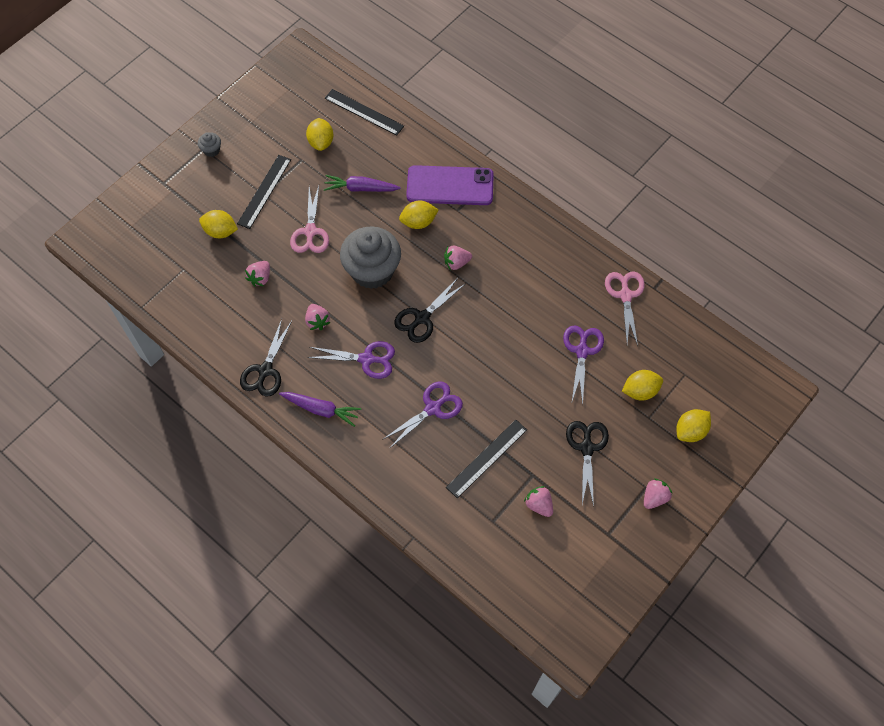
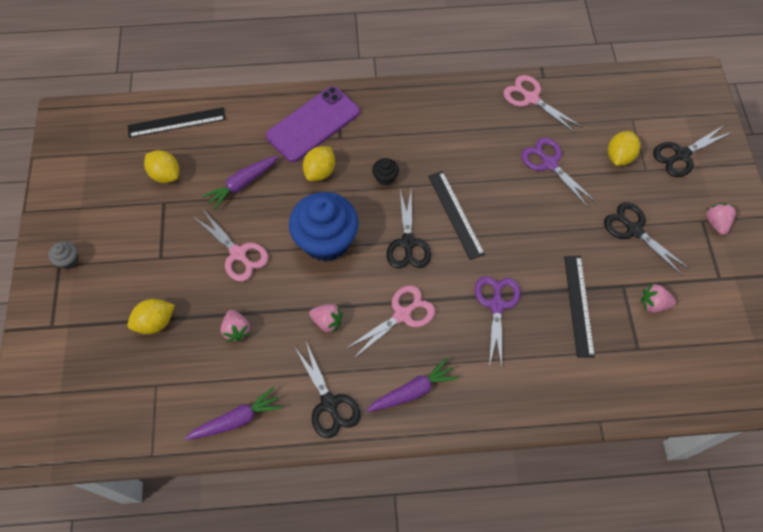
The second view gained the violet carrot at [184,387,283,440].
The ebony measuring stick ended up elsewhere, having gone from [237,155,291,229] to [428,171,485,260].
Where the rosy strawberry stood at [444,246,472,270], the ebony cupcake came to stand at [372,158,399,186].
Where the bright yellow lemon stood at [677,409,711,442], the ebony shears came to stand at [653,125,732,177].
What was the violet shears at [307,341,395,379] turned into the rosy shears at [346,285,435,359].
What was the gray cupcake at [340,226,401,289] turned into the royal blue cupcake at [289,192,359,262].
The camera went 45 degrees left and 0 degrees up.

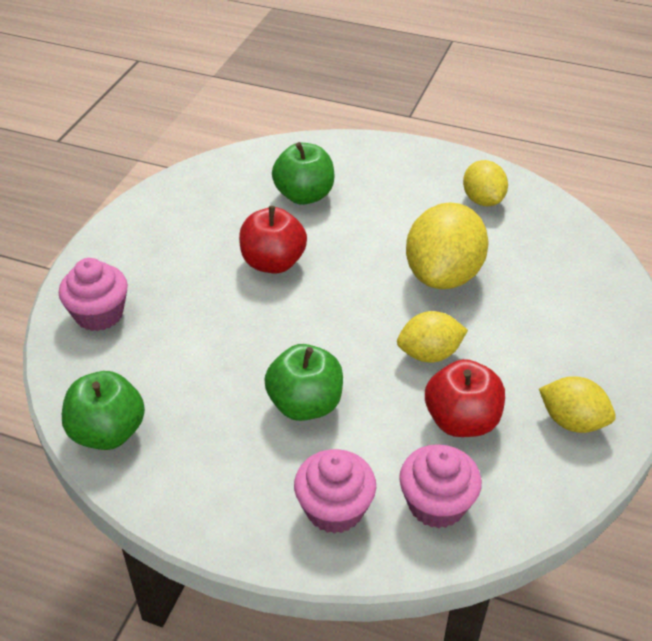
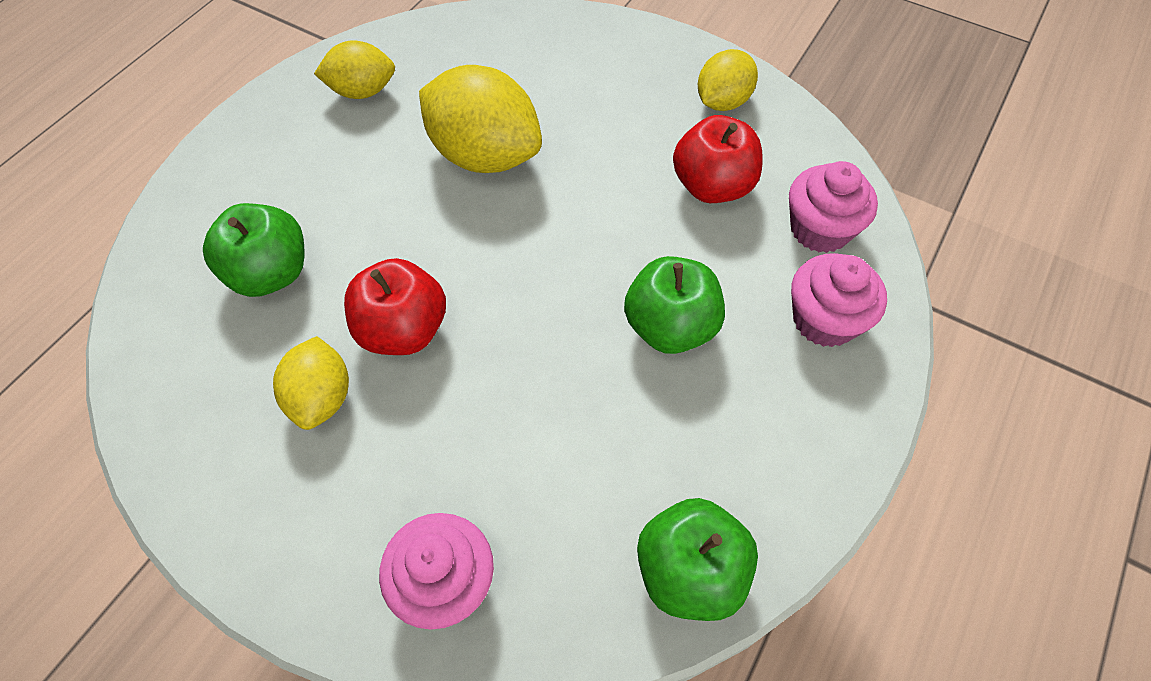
The bright yellow lemon ended up elsewhere, having gone from [397,311,468,363] to [273,336,349,430].
The camera went 80 degrees left and 15 degrees up.

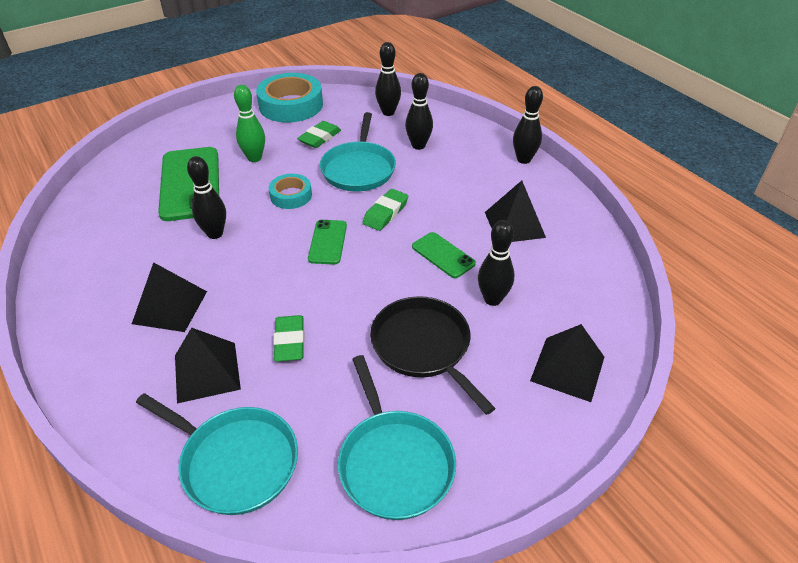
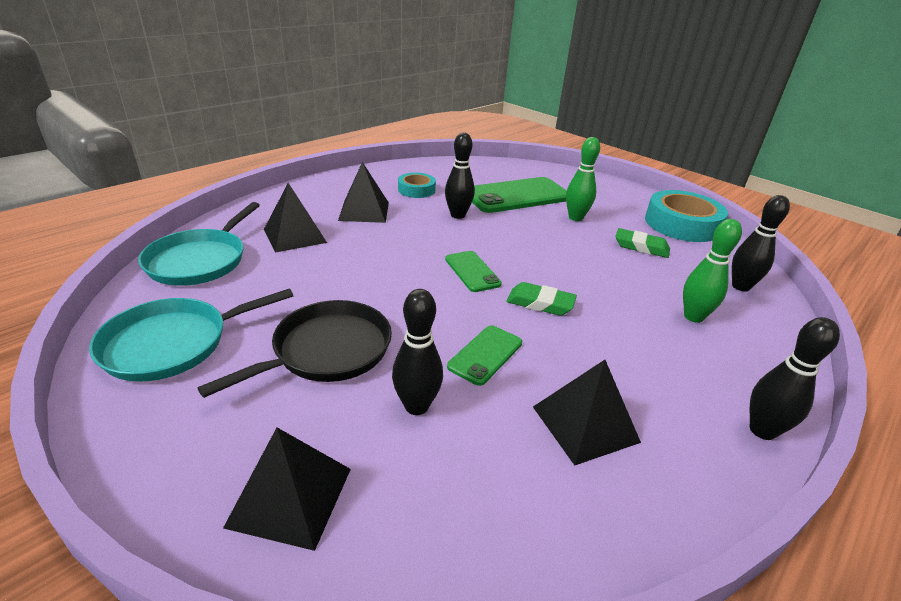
The second view lost the green gum eraser at [273,315,304,362].
The second view lost the aqua skillet at [320,112,396,191].
The aqua sticky tape ended up elsewhere, having gone from [269,174,312,209] to [398,173,436,198].
What was the ebony tenpin at [405,73,433,150] turned into the green tenpin at [683,219,742,323].
The green smartphone at [308,220,347,264] ended up facing another way, 75 degrees clockwise from before.
The camera went 75 degrees right and 10 degrees down.

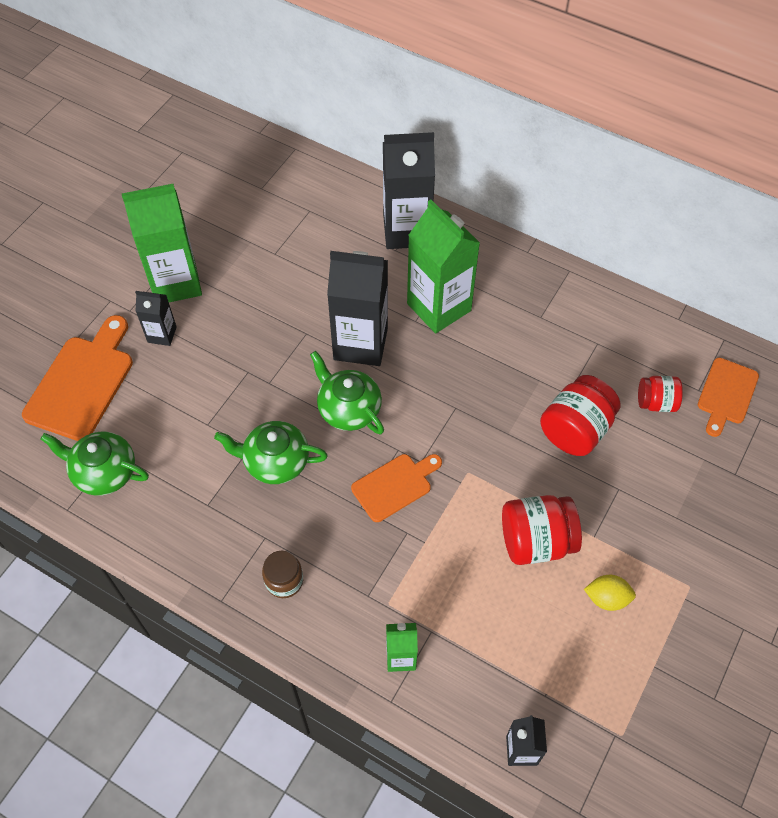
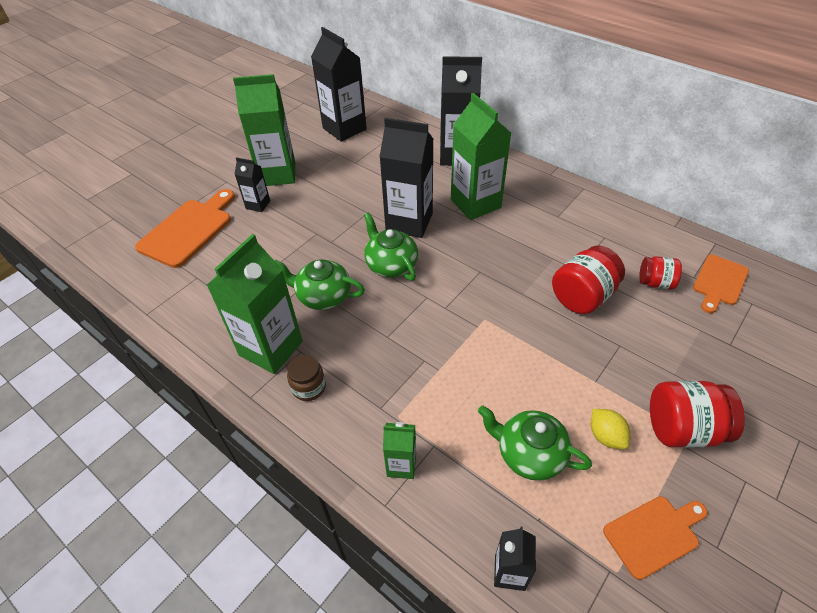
The second view gained the green milk carton at [207,234,303,374].
The second view gained the ebony milk carton at [311,27,367,142].
The green china teapot ended up elsewhere, having gone from [41,432,149,496] to [478,405,592,481].
The orange cutting board ended up elsewhere, having gone from [351,454,442,522] to [603,496,707,580].
The red preserve jar ended up elsewhere, having gone from [502,495,582,565] to [650,381,745,448].
The bright yellow lemon at [584,575,636,611] ended up facing another way, 45 degrees clockwise from before.
The camera went 10 degrees right and 10 degrees down.

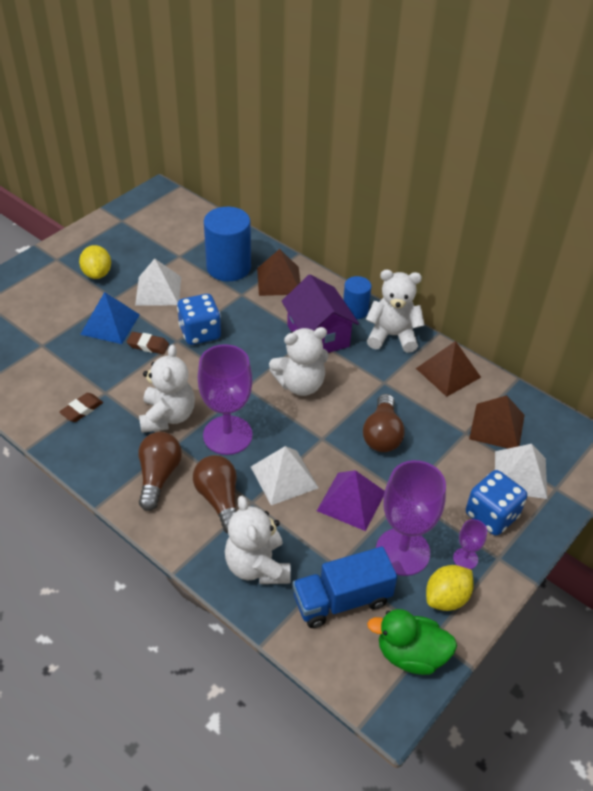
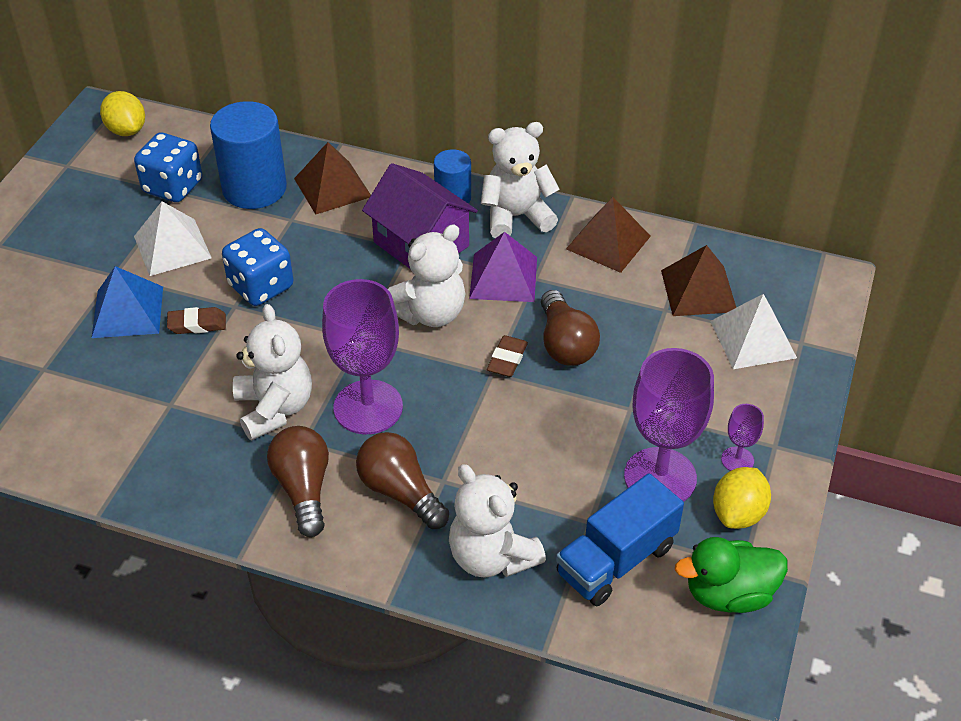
The second view lost the white solid pyramid at [251,446,319,505].
The russet gum eraser ended up elsewhere, having gone from [59,393,103,422] to [487,335,528,377].
The bright yellow lemon ended up elsewhere, having gone from [79,245,111,279] to [100,91,145,136].
The violet solid pyramid ended up elsewhere, having gone from [317,470,385,531] to [469,232,537,302].
The royal blue dice ended up elsewhere, having gone from [466,470,527,536] to [134,133,202,202].
The camera went 20 degrees left and 0 degrees up.

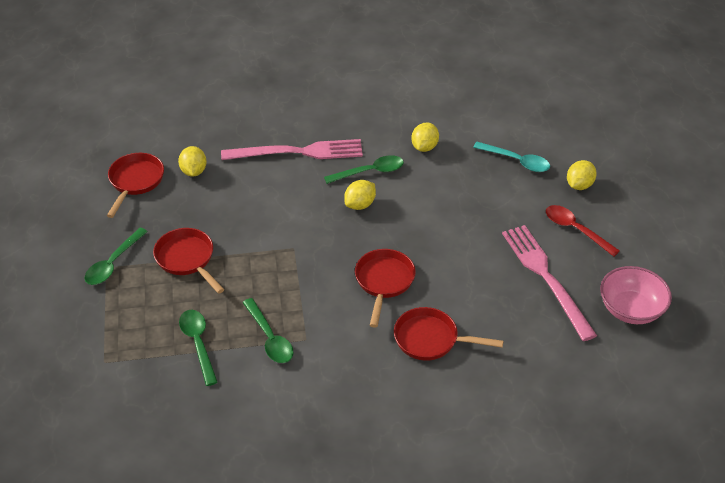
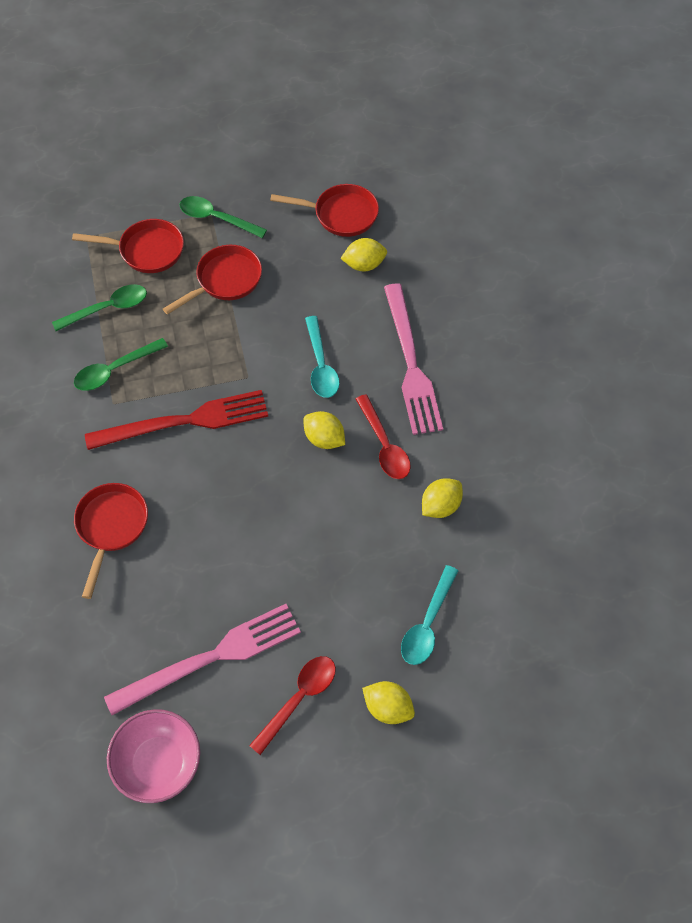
The second view gained the red dinner fork at [85,390,268,450].
The second view gained the aqua tablespoon at [305,316,340,398].
The red skillet ended up elsewhere, having gone from [355,249,416,327] to [72,219,184,273].
What was the green tablespoon at [324,155,404,184] turned into the red tablespoon at [356,394,411,479].
The bright yellow lemon at [411,123,439,152] ended up facing another way, 60 degrees counterclockwise from before.
The camera went 85 degrees right and 15 degrees up.

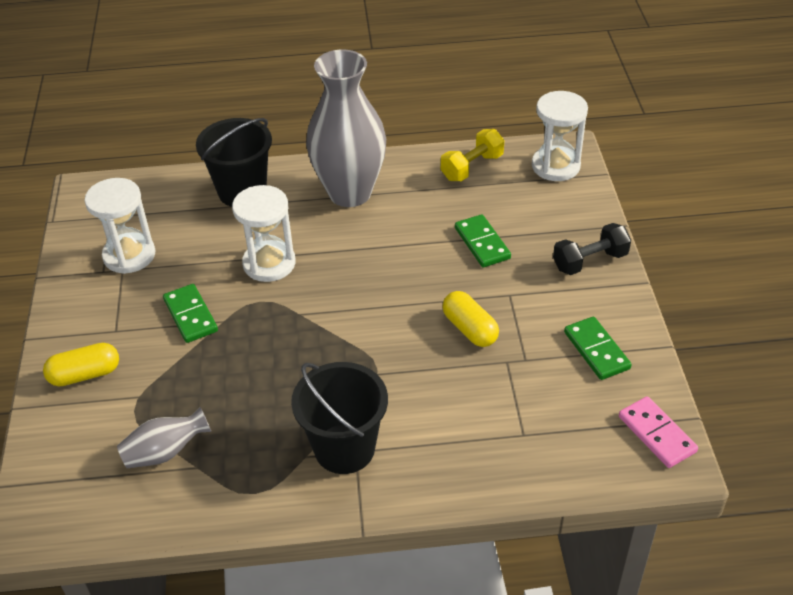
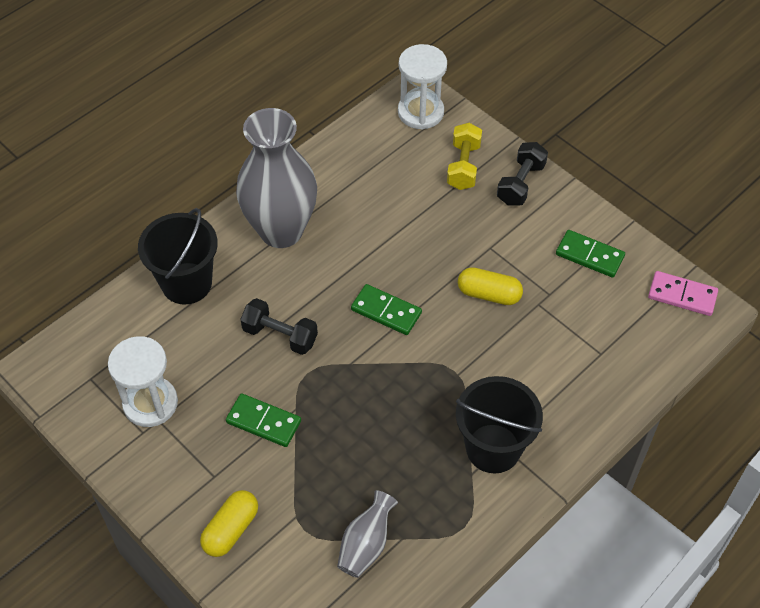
The bright yellow dumbbell ended up elsewhere, having gone from [441,129,504,181] to [447,123,482,190].
The green domino tile ended up elsewhere, having gone from [455,214,511,267] to [351,284,422,335].
Where the white hourglass stood at [232,185,296,282], the ebony dumbbell came to stand at [240,298,318,355].
The camera went 40 degrees left and 10 degrees up.

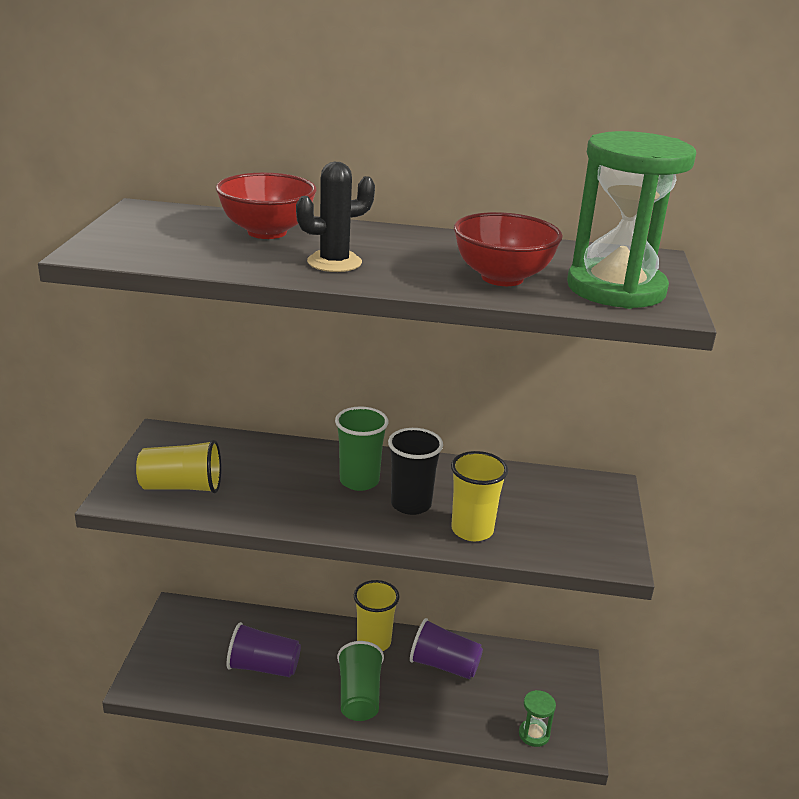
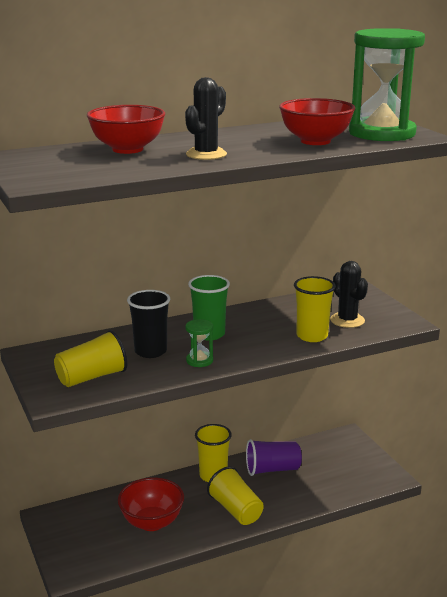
The second view gained the ebony prickly plant at [330,261,368,328].
The ebony beaker ended up elsewhere, having gone from [388,428,443,515] to [127,290,170,358].
The green hourglass ended up elsewhere, having gone from [519,690,556,747] to [186,319,213,367].
Where the violet beaker stood at [226,622,301,677], the red serving bowl came to stand at [118,477,184,531].
What was the green beaker at [337,641,384,721] turned into the bright yellow beaker at [207,467,264,525].
The camera went 30 degrees left and 5 degrees down.

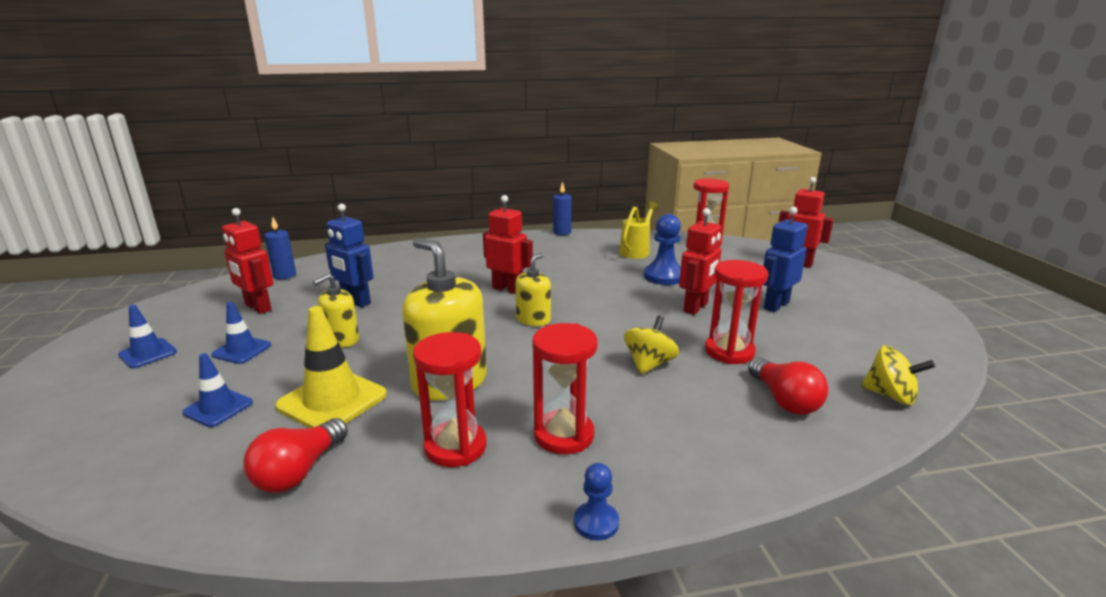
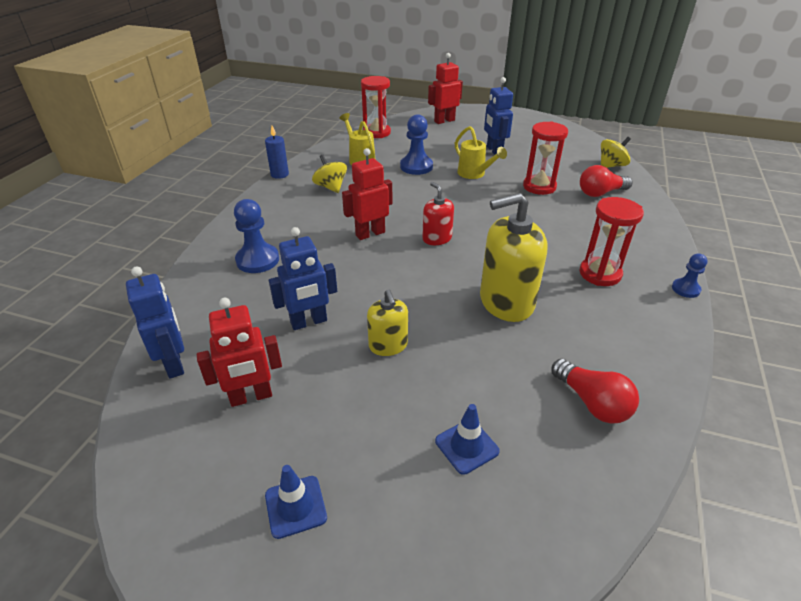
The second view lost the royal blue road cone at [211,302,271,364].
The second view lost the bright yellow road cone at [275,306,387,428].
The second view lost the red hourglass at [413,332,487,467].
The second view gained the royal blue pawn at [234,199,279,273].
The bright yellow whirligig ended up elsewhere, having gone from [624,316,679,375] to [312,155,347,193].
Where the royal blue candle stood at [265,217,296,279], the royal blue robot came to stand at [126,266,184,379].
Where the red robot stood at [679,208,721,315], the bright yellow watering pot came to stand at [455,126,507,179].
What was the bright yellow pump bottle at [515,253,551,326] turned into the red pump bottle at [422,182,454,245].
The red light bulb at [748,357,829,415] ended up facing another way, 150 degrees clockwise from before.
The camera went 60 degrees left and 15 degrees up.

